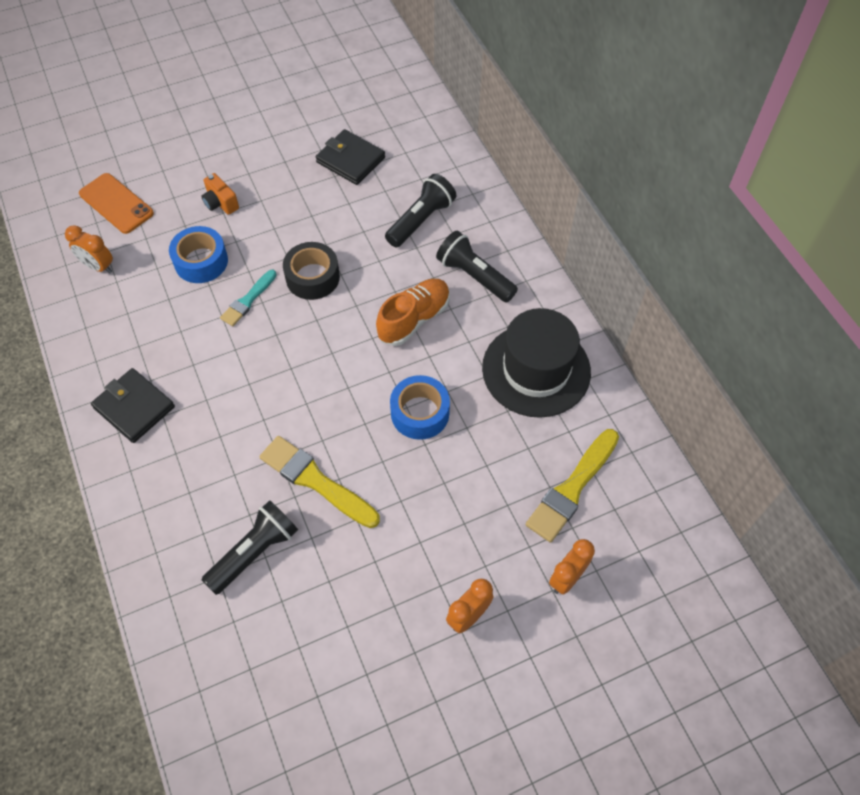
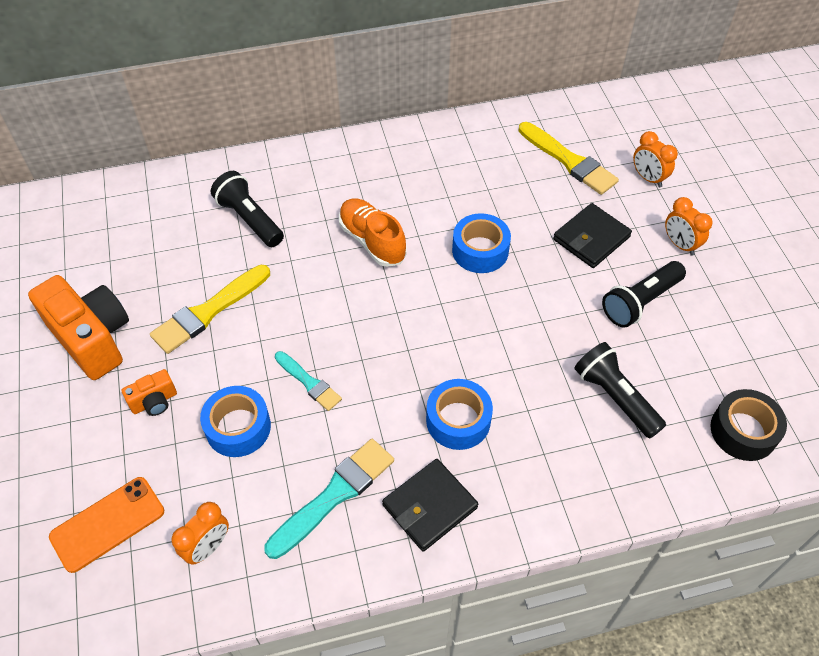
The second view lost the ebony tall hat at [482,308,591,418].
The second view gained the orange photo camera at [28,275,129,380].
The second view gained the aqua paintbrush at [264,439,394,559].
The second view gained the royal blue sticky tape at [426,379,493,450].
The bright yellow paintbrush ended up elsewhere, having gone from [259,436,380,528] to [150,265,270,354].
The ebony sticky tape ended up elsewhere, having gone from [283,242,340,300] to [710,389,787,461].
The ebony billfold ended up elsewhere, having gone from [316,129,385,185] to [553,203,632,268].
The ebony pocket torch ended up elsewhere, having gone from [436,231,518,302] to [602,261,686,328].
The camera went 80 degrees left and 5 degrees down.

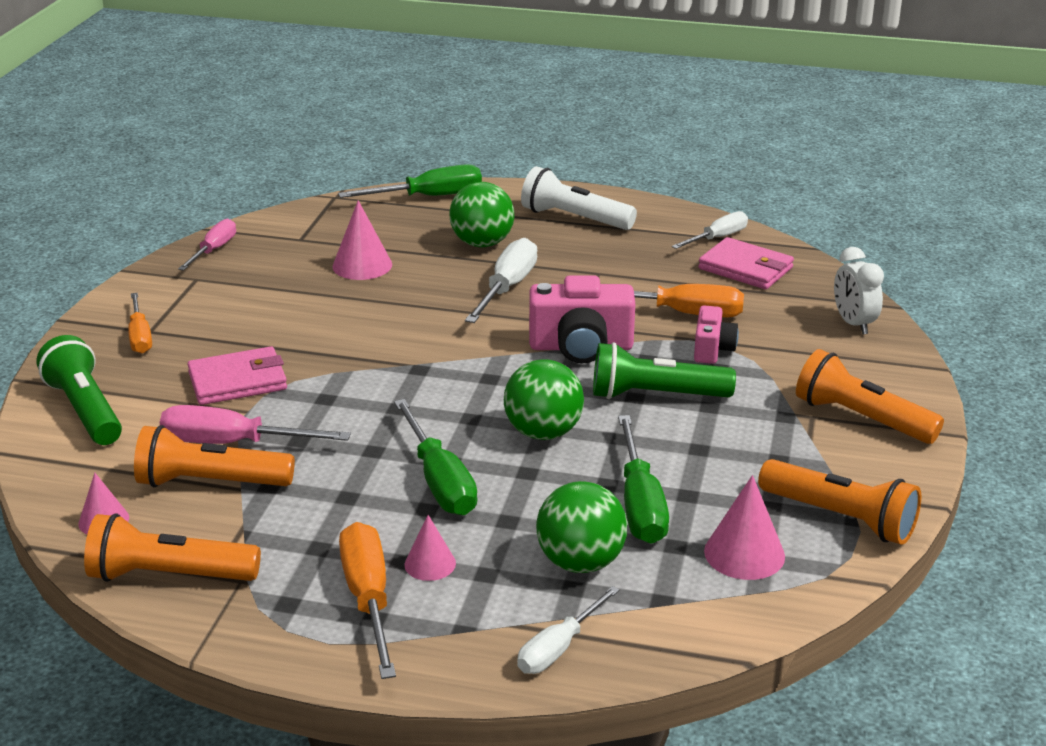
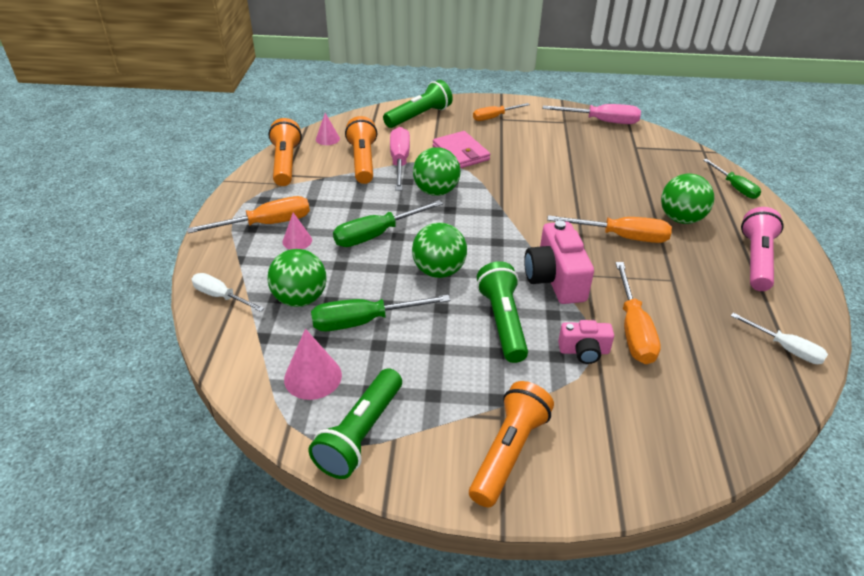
The second view lost the rosy solid cone at [332,200,392,280].
The second view lost the rosy billfold at [698,237,794,289].
The second view lost the white bedside clock at [834,247,884,334].
The second view gained the green sphere at [413,147,461,196].
What was the white hand screwdriver at [465,238,537,323] turned into the orange hand screwdriver at [547,215,672,243].
What was the white pocket torch at [521,166,637,230] turned into the rosy pocket torch at [741,207,784,291].
What was the orange pocket torch at [758,459,921,545] turned into the green pocket torch at [308,368,402,479].
The size of the rosy hand screwdriver at [178,219,236,270] changed by a factor of 1.52.
The size of the green hand screwdriver at [338,164,482,198] changed by a factor of 0.66.
The camera went 80 degrees right and 10 degrees up.

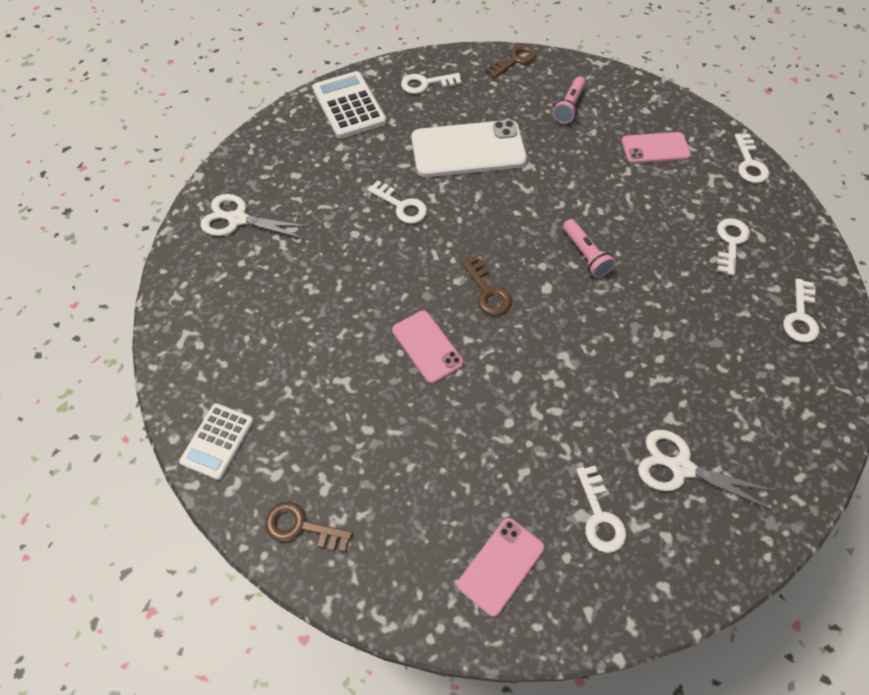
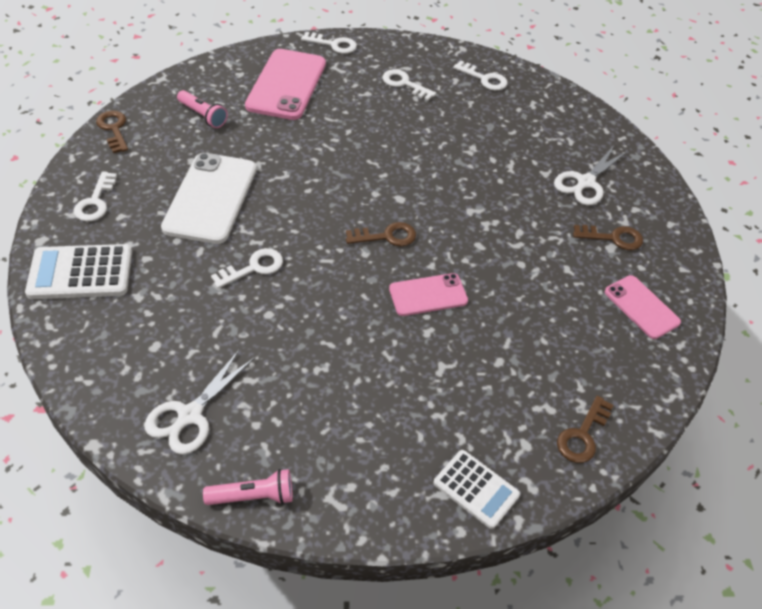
The rosy pocket torch ended up elsewhere, having gone from [563,219,616,278] to [203,469,293,505].
What was the white key at [576,466,626,553] turned into the russet key at [573,225,643,250].
The size of the rosy smartphone at [622,132,691,163] changed by a factor of 1.73.
The camera went 75 degrees left and 10 degrees down.

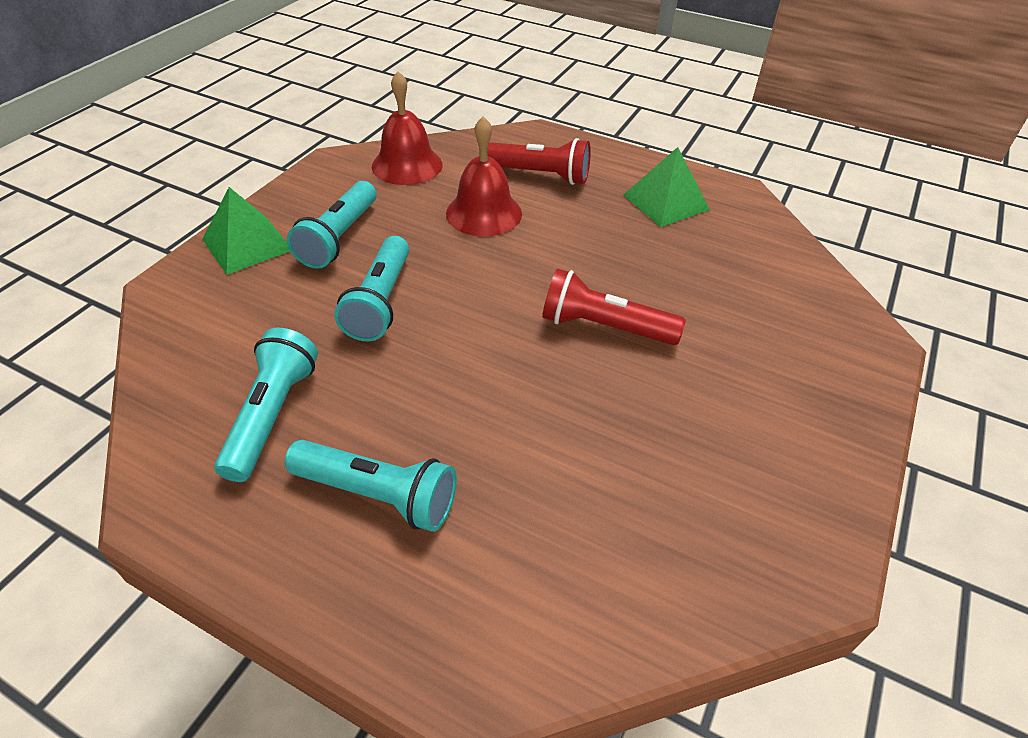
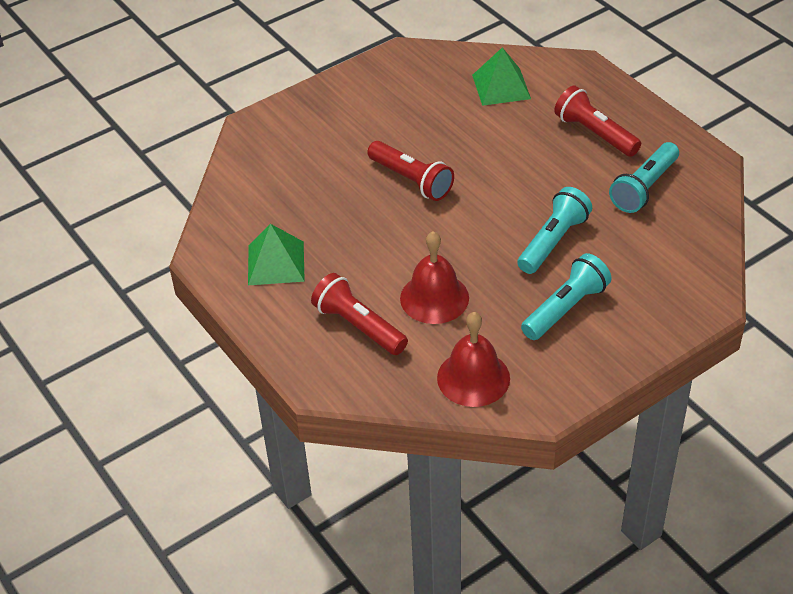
The green solid pyramid ended up elsewhere, having gone from [202,187,290,275] to [472,47,531,106].
What was the aqua pocket torch at [285,440,457,532] turned into the red pocket torch at [554,86,641,157].
The camera went 150 degrees left and 0 degrees up.

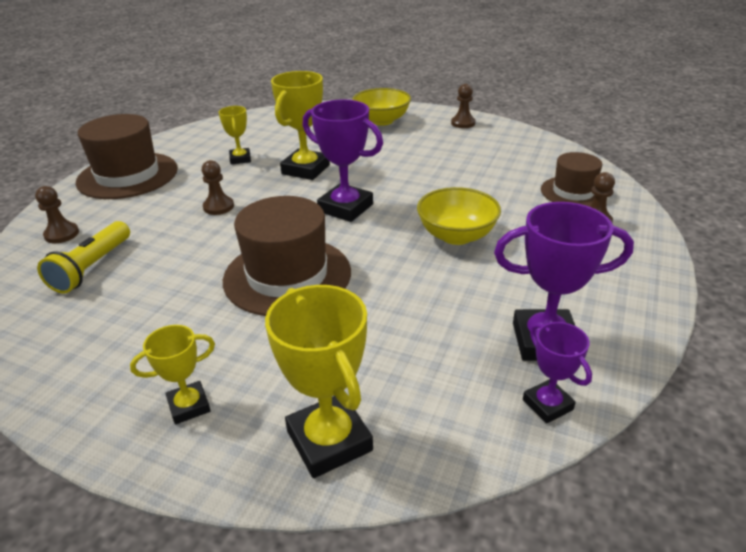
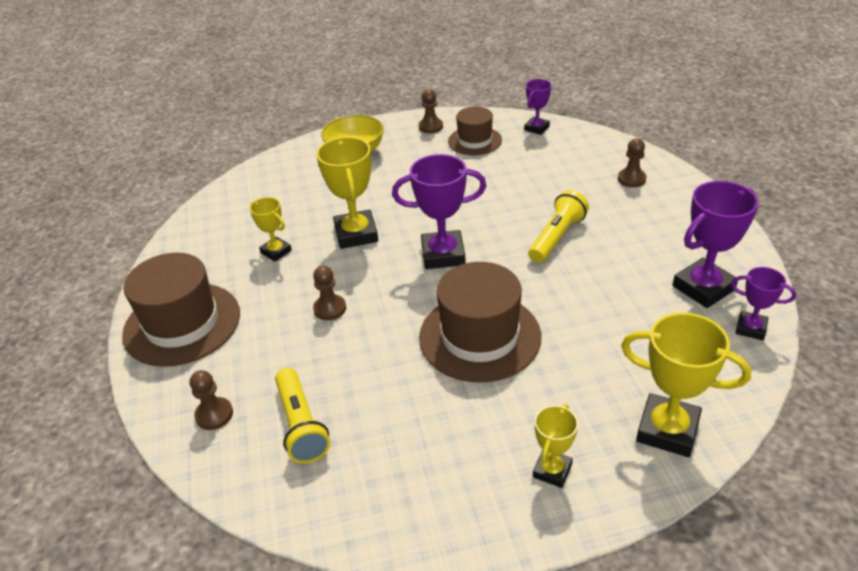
The second view gained the violet trophy at [524,79,552,135].
The russet tall hat ended up elsewhere, having gone from [541,152,602,207] to [448,107,502,155].
Where the bright yellow serving bowl stood at [417,187,501,245], the bright yellow pocket torch came to stand at [528,190,589,263].
The camera went 35 degrees left and 5 degrees up.

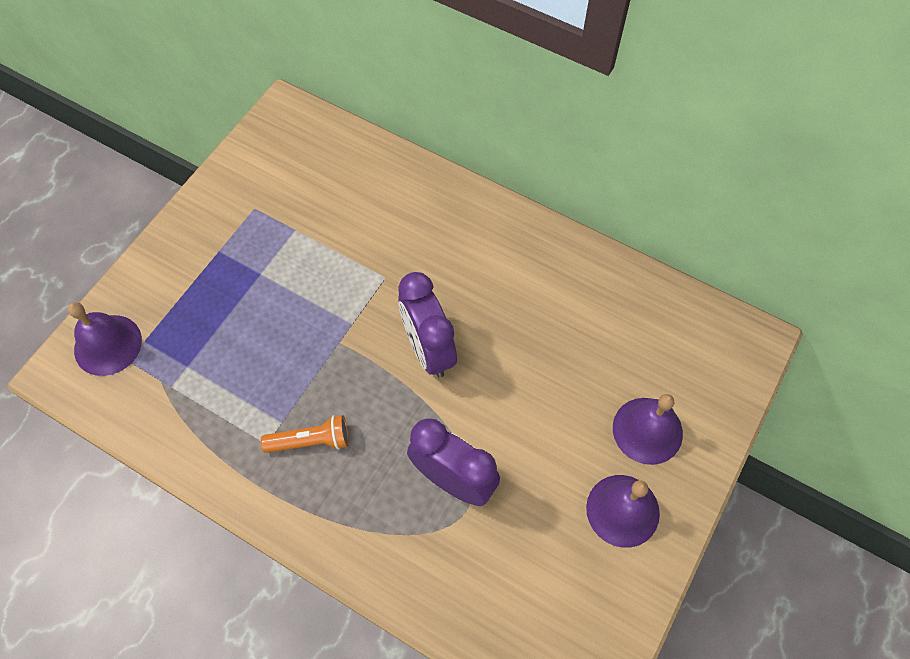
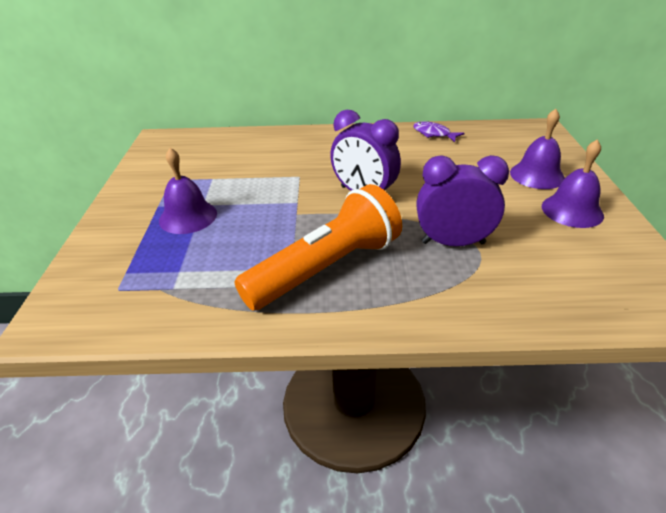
The second view gained the violet toy fish at [413,121,465,142].
The violet bell ended up elsewhere, having gone from [68,302,142,376] to [159,148,217,234].
The size of the orange pocket torch at [261,415,349,453] changed by a factor of 2.13.
The camera went 30 degrees left and 25 degrees down.

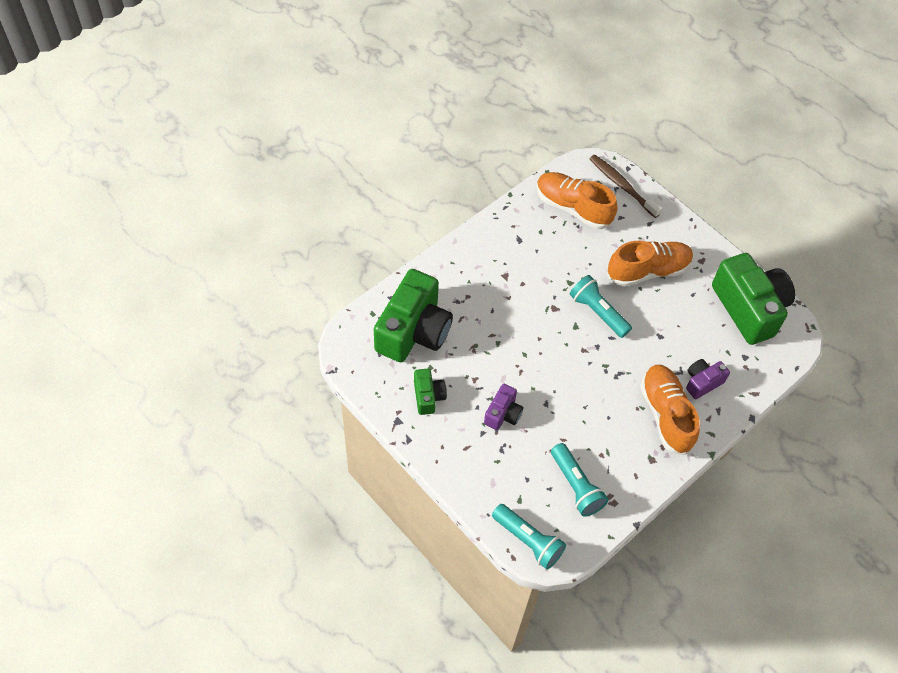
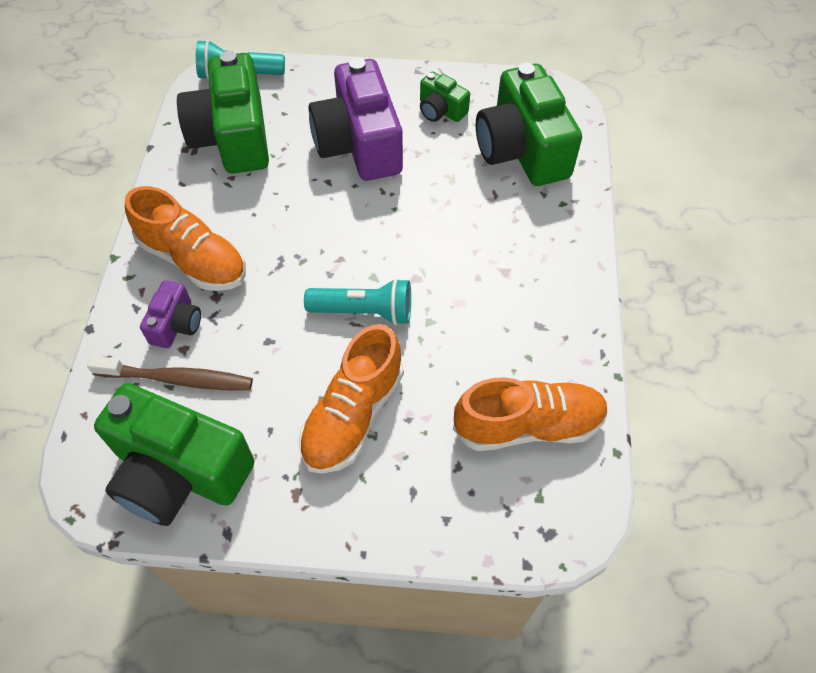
The russet dental brush ended up elsewhere, having gone from [590,155,662,218] to [87,356,253,391].
Where the aqua pocket torch stood at [551,443,608,516], the green photo camera came to stand at [177,51,269,174].
The size of the violet photo camera at [484,384,524,430] changed by a factor of 2.08.
The camera went 140 degrees right and 0 degrees up.

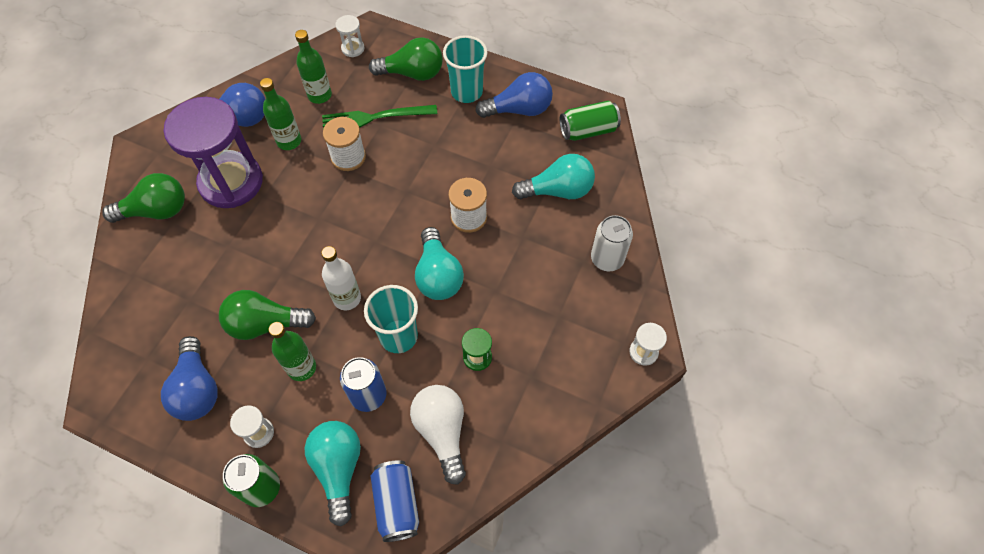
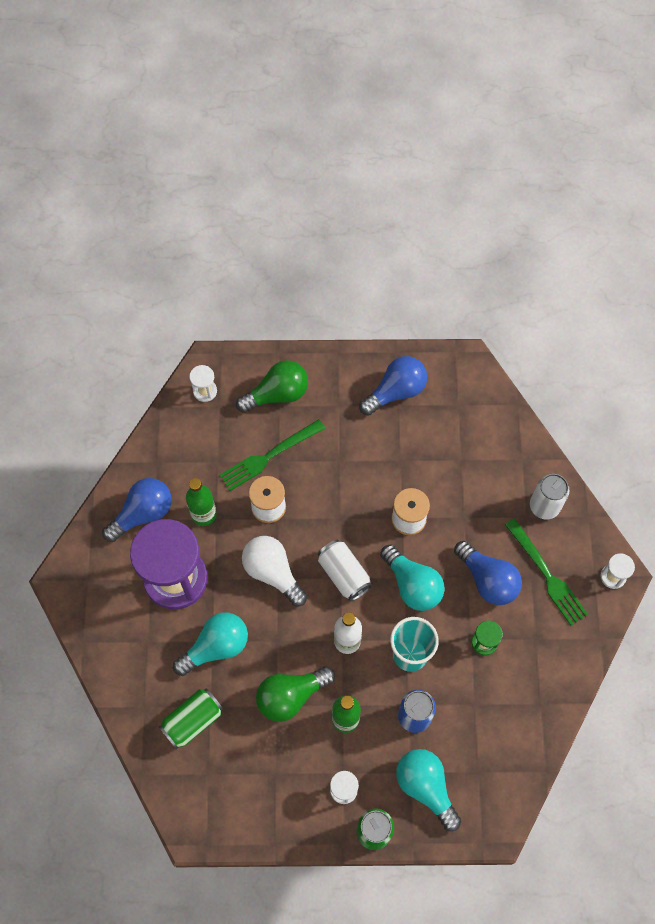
The second view lost the green light bulb at [102,173,185,223].
The second view lost the green flask at [295,30,332,104].
The second view lost the royal blue tin at [371,460,419,542].
The second view lost the aqua beaker at [443,35,488,103].
The second view gained the white tin at [318,540,372,601].
The second view gained the green dinner fork at [504,518,588,625].
The royal blue light bulb ended up elsewhere, having gone from [161,336,218,421] to [454,541,522,605].
The white light bulb ended up elsewhere, having gone from [410,385,466,485] to [242,536,307,606].
The aqua light bulb ended up elsewhere, having gone from [512,154,595,199] to [173,612,248,676].
The green tin ended up elsewhere, having gone from [560,100,621,141] to [159,688,223,749].
The camera went 25 degrees left and 5 degrees up.

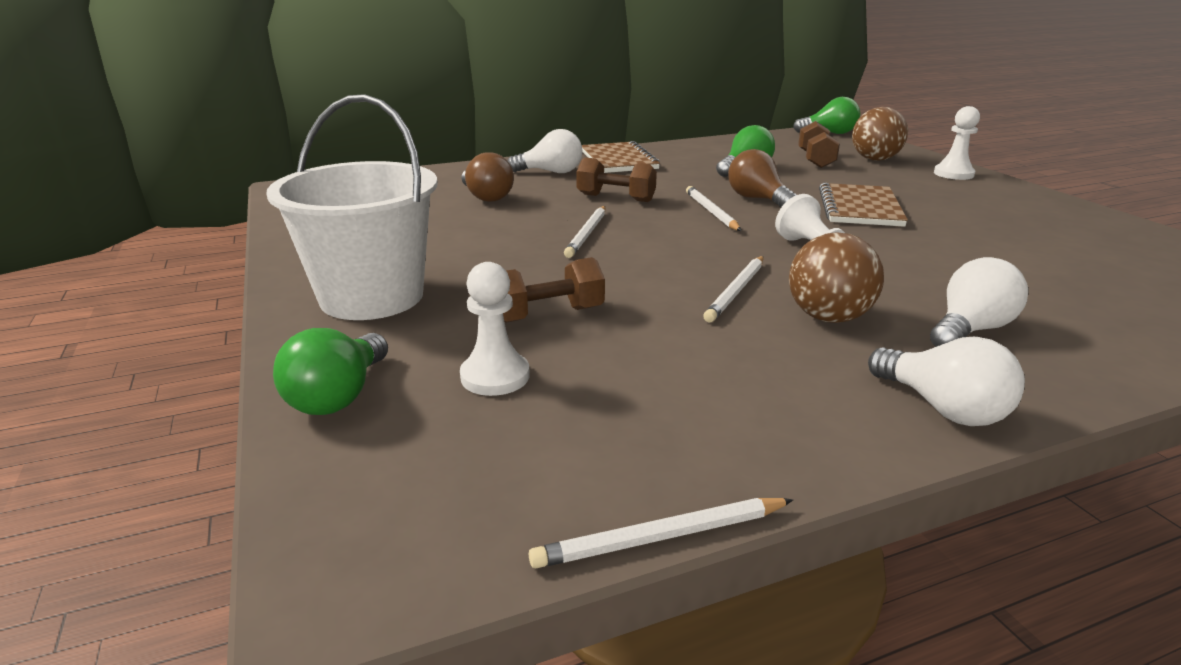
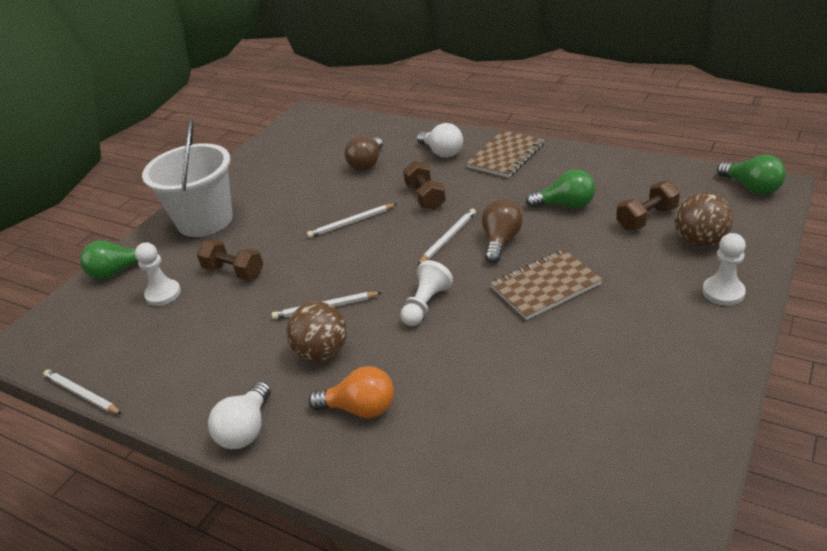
What was the white light bulb at [930,257,1028,347] turned into the orange light bulb at [308,366,394,418].
The camera went 55 degrees right and 10 degrees up.

